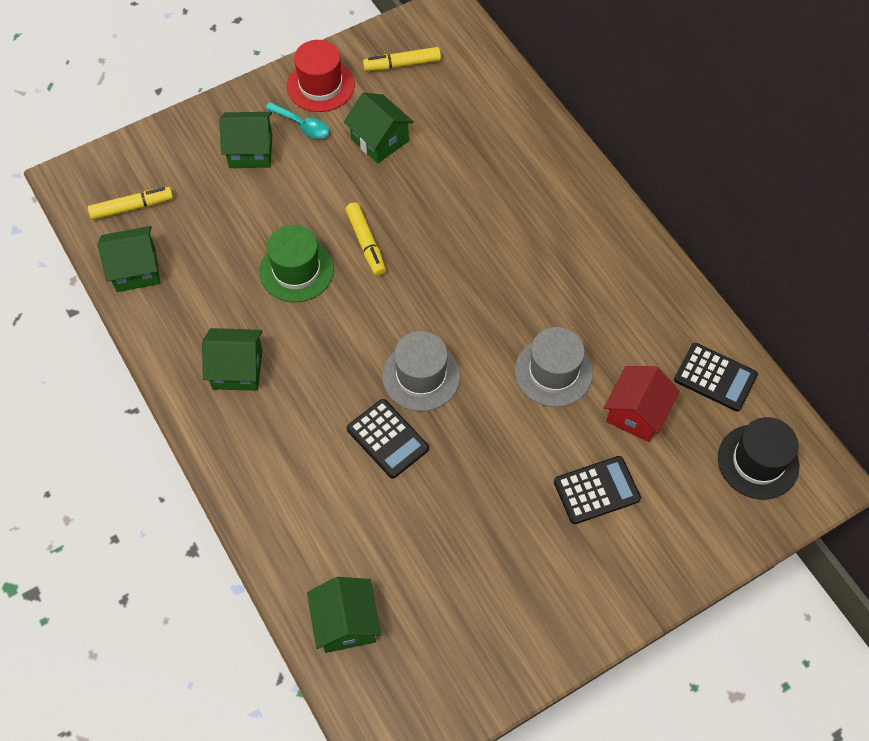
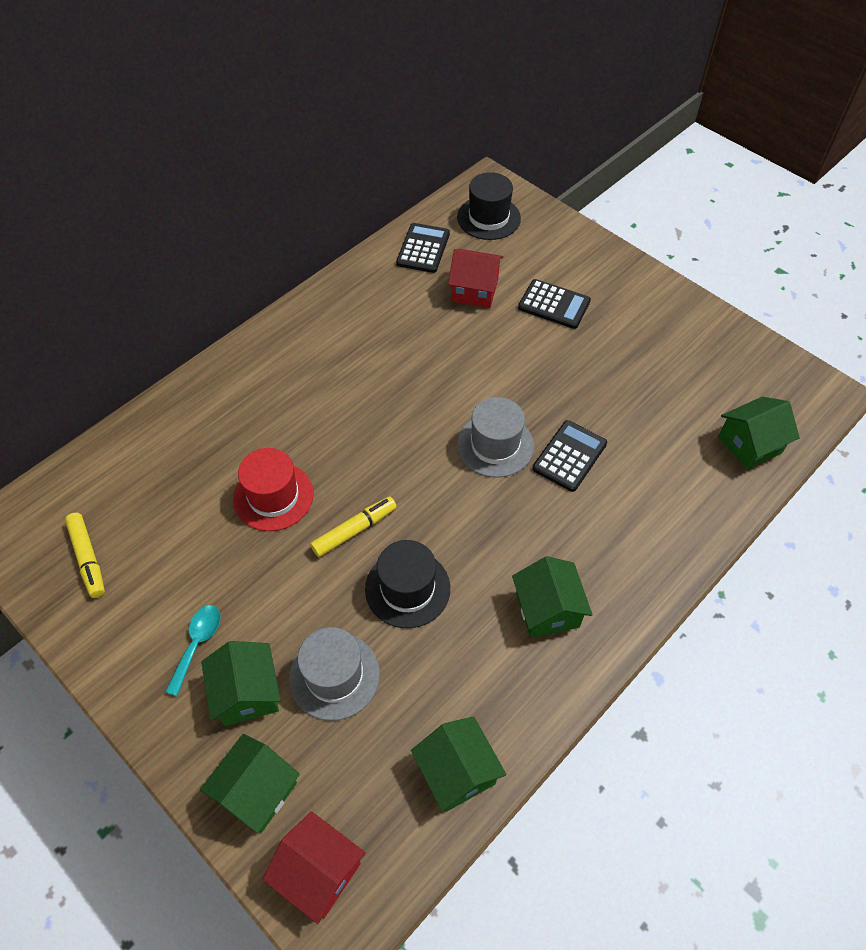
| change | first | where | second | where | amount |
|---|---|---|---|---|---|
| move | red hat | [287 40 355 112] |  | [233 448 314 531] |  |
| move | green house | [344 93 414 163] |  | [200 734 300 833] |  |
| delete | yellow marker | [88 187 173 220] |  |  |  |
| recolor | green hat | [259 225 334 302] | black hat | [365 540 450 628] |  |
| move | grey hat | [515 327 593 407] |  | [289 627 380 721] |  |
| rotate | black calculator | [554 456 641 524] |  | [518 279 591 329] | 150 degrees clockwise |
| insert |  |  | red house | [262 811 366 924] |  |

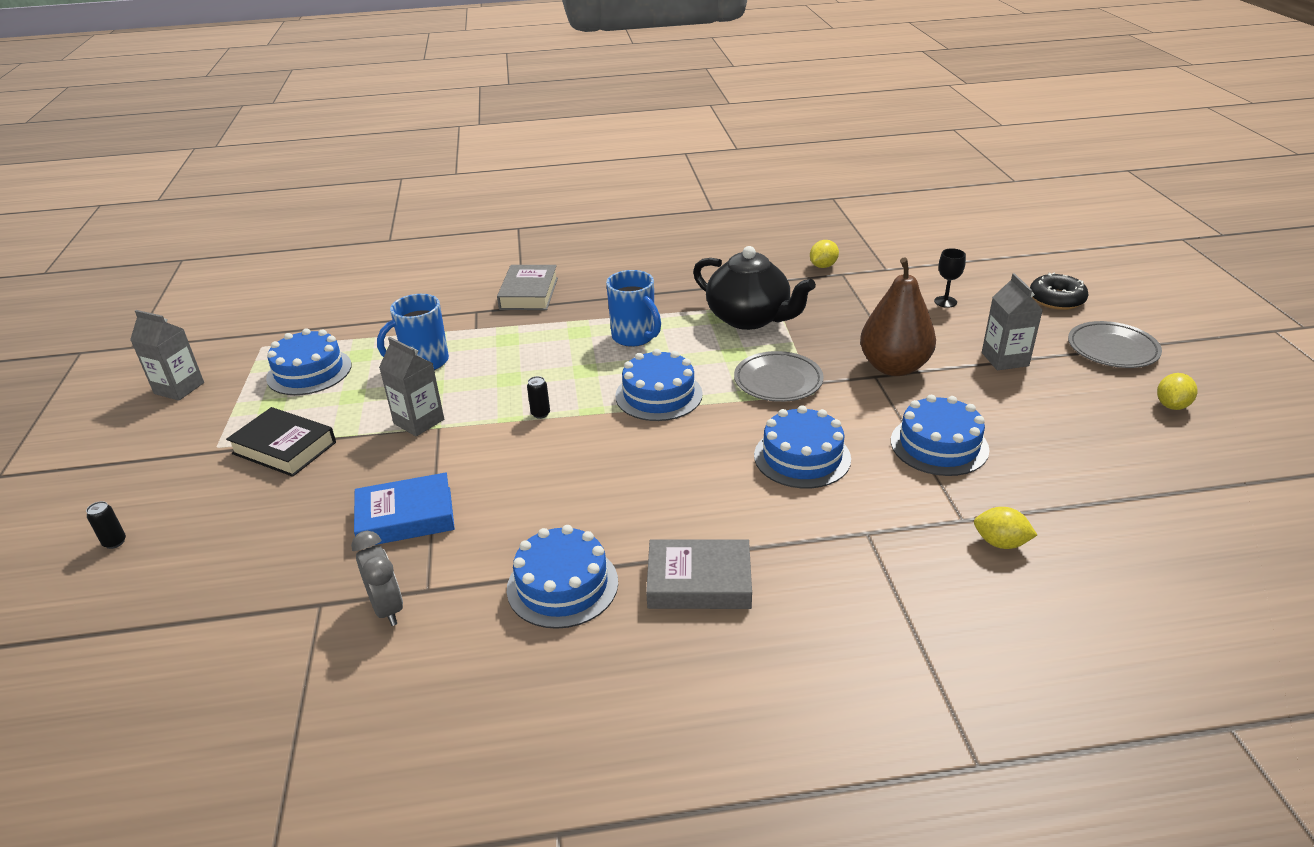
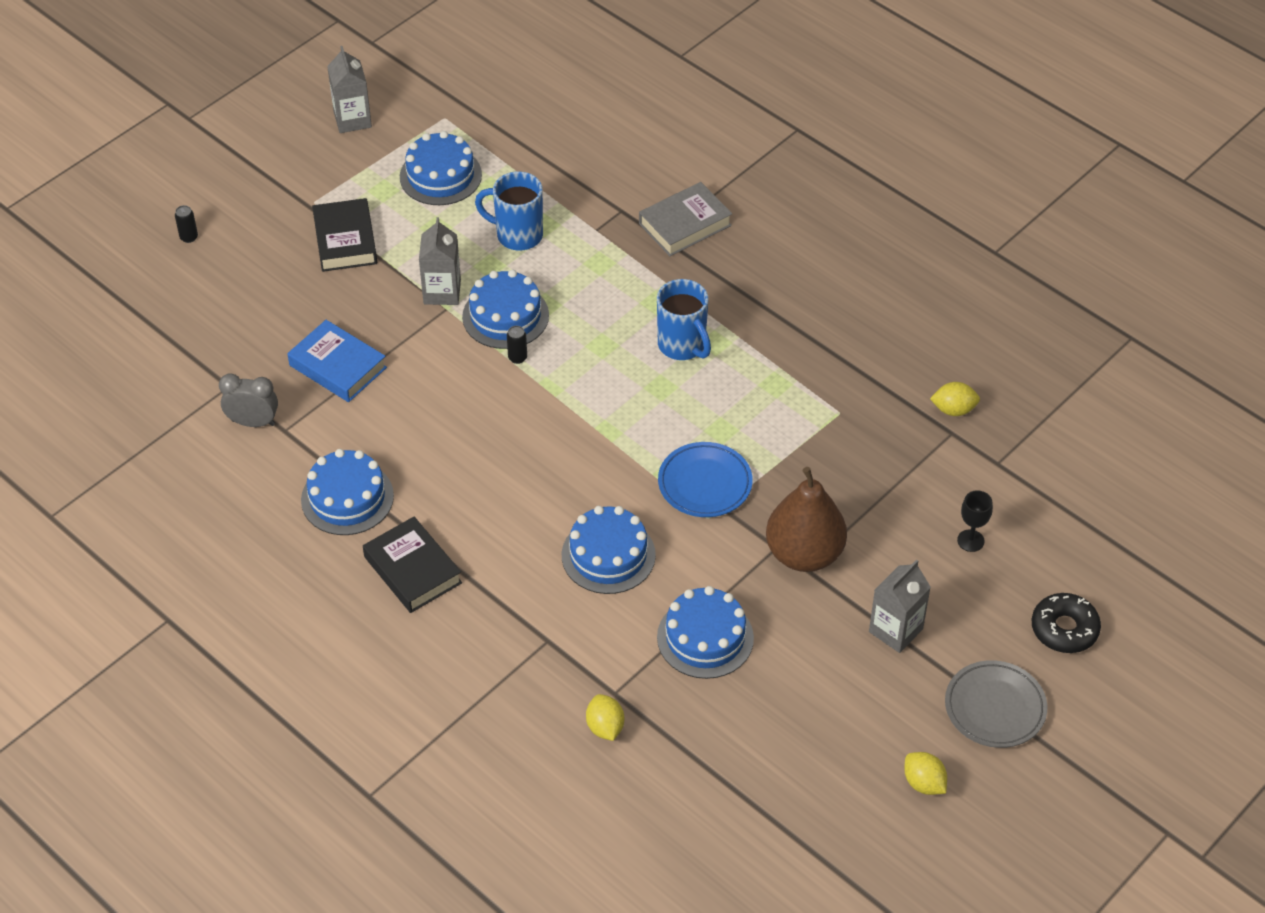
| change | first | where | second | where | amount |
|---|---|---|---|---|---|
| delete | black teapot | [693 246 816 330] |  |  |  |
| rotate | blue mug | [606 270 661 347] |  | [657 279 711 360] | 45 degrees counterclockwise |
| move | blue cake | [615 349 703 421] |  | [462 270 549 349] |  |
| recolor | grey plate | [734 351 824 402] | blue plate | [658 442 753 517] |  |
| rotate | yellow lemon | [1157 373 1197 410] |  | [904 752 947 795] | 60 degrees clockwise |
| rotate | grey clock | [351 531 403 626] |  | [219 373 278 427] | 105 degrees counterclockwise |
| recolor | grey book | [646 539 752 609] | black book | [363 517 462 613] |  |

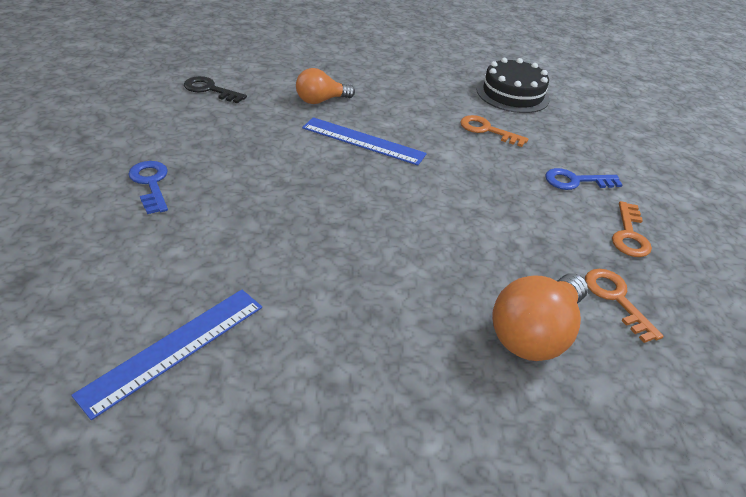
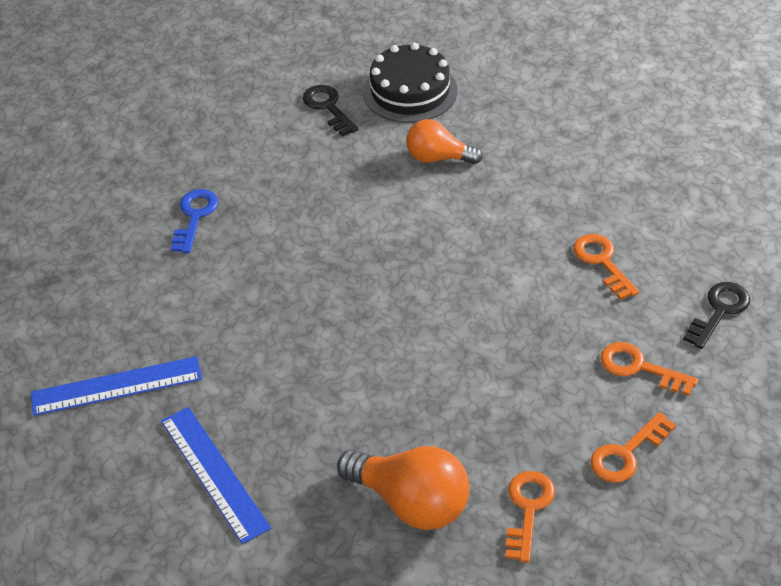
| change | first | where | second | where | amount |
|---|---|---|---|---|---|
| move | black cake | [476 58 550 113] |  | [363 43 457 123] |  |
| move | blue ruler | [302 117 427 166] |  | [161 407 271 544] |  |
| recolor | blue key | [545 168 623 190] | orange key | [601 342 698 396] |  |
| rotate | orange light bulb | [492 273 588 361] |  | [337 446 470 530] | 135 degrees counterclockwise |
| insert |  |  | black key | [683 282 750 349] |  |

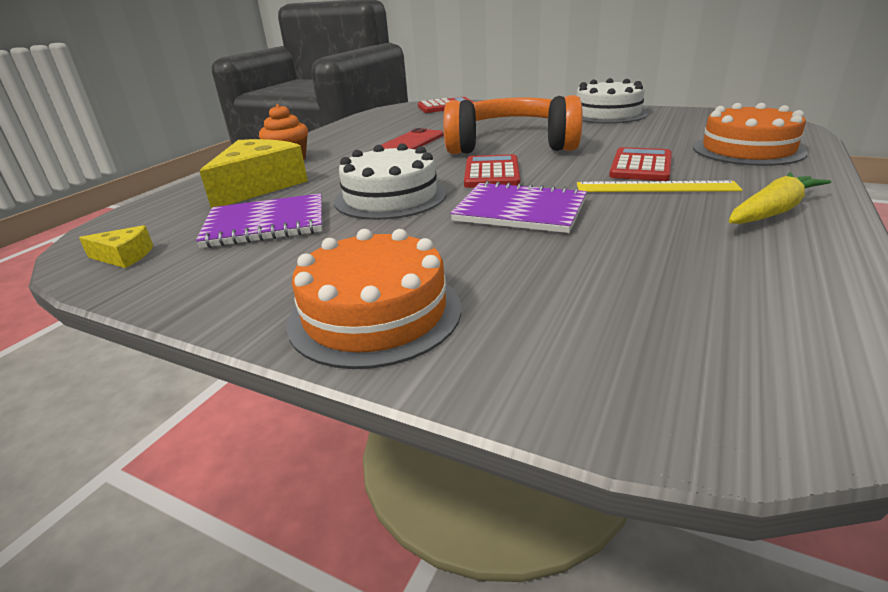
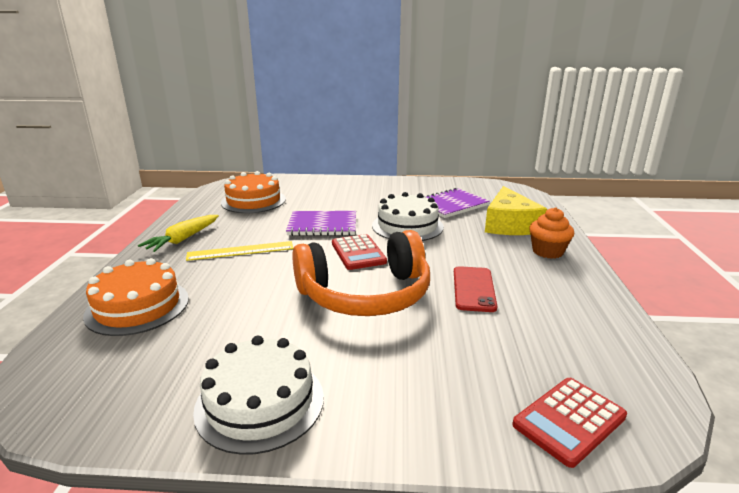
| change | first | where | second | where | amount |
|---|---|---|---|---|---|
| delete | red calculator | [609 147 672 181] |  |  |  |
| delete | yellow cheese | [79 225 153 268] |  |  |  |
| move | orange cake | [286 229 461 369] |  | [221 171 286 213] |  |

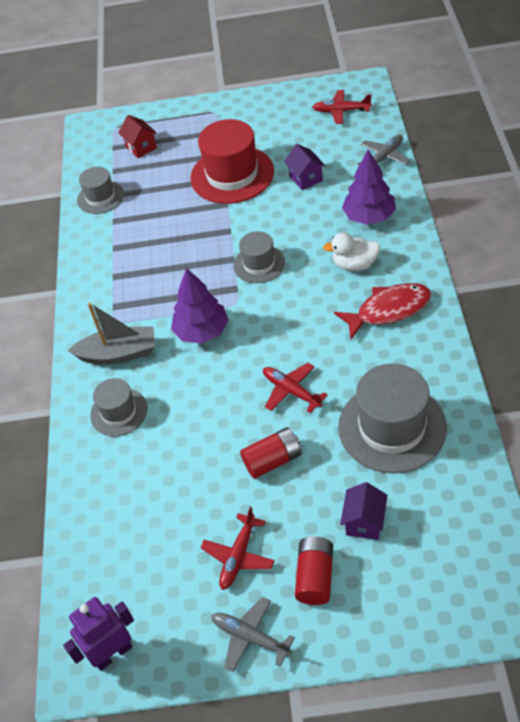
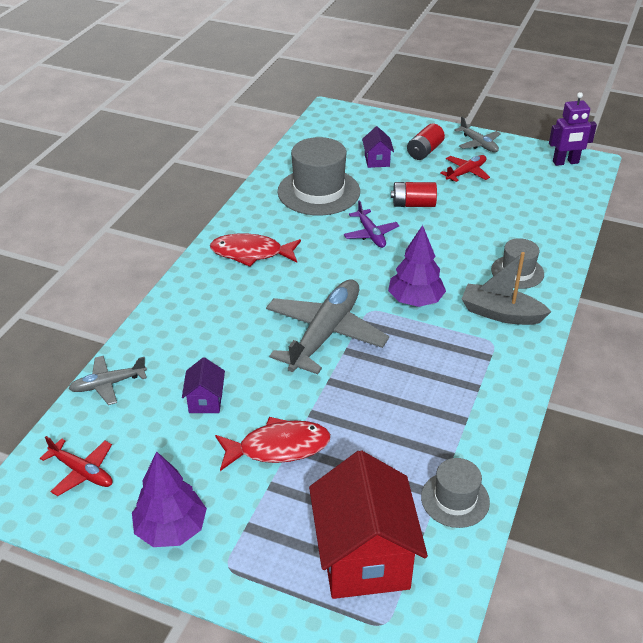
| change | first | where | second | where | amount |
|---|---|---|---|---|---|
| resize | red house | [118 115 157 158] |  | [309 450 428 599] | x2.16 |
| replace | red hat | [190 119 274 204] | red fish | [215 417 331 471] |  |
| move | purple tree | [342 150 396 225] |  | [132 452 207 547] |  |
| replace | grey hat | [233 231 285 283] | grey plane | [266 279 389 374] |  |
| delete | white duck | [323 233 380 271] |  |  |  |
| recolor | red plane | [263 363 328 413] | purple plane | [344 200 399 248] |  |
| rotate | purple house | [340 482 388 540] |  | [362 126 394 168] | 45 degrees counterclockwise |

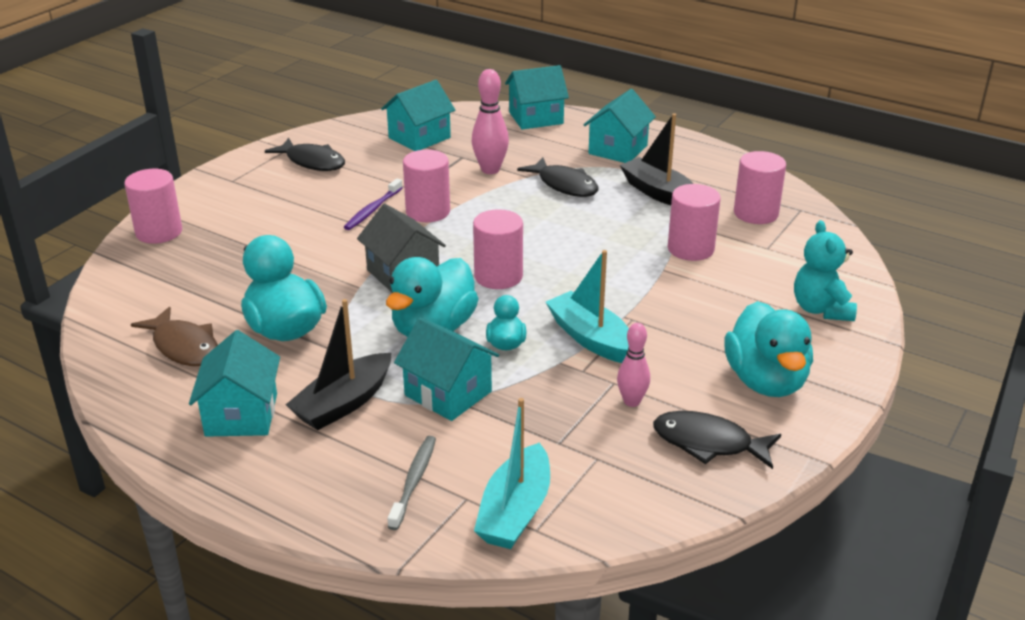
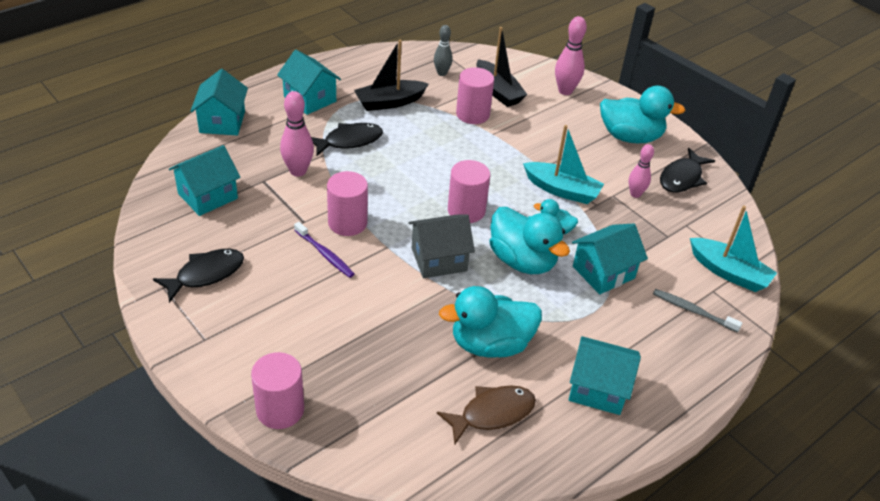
| change | first | where | second | where | amount |
|---|---|---|---|---|---|
| rotate | turquoise house | [381 80 455 151] |  | [169 145 240 216] | 75 degrees clockwise |
| replace | pink cylinder | [734 151 786 224] | grey bowling pin | [434 25 453 76] |  |
| replace | turquoise teddy bear | [794 220 857 321] | pink bowling pin | [555 16 587 95] |  |
| rotate | turquoise boat | [546 250 629 363] |  | [523 125 604 204] | 135 degrees counterclockwise |
| move | black boat | [286 299 391 430] |  | [476 27 528 107] |  |

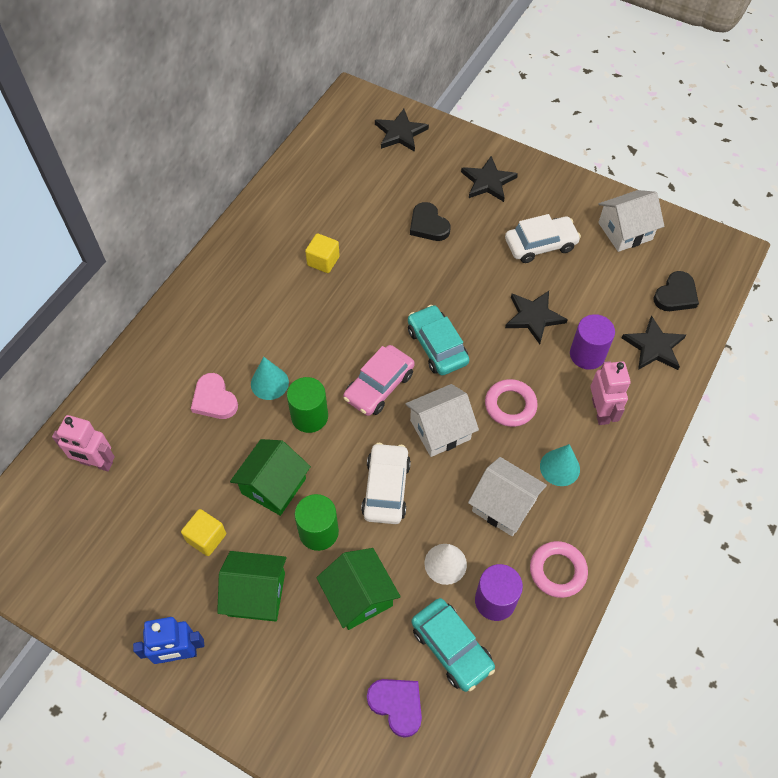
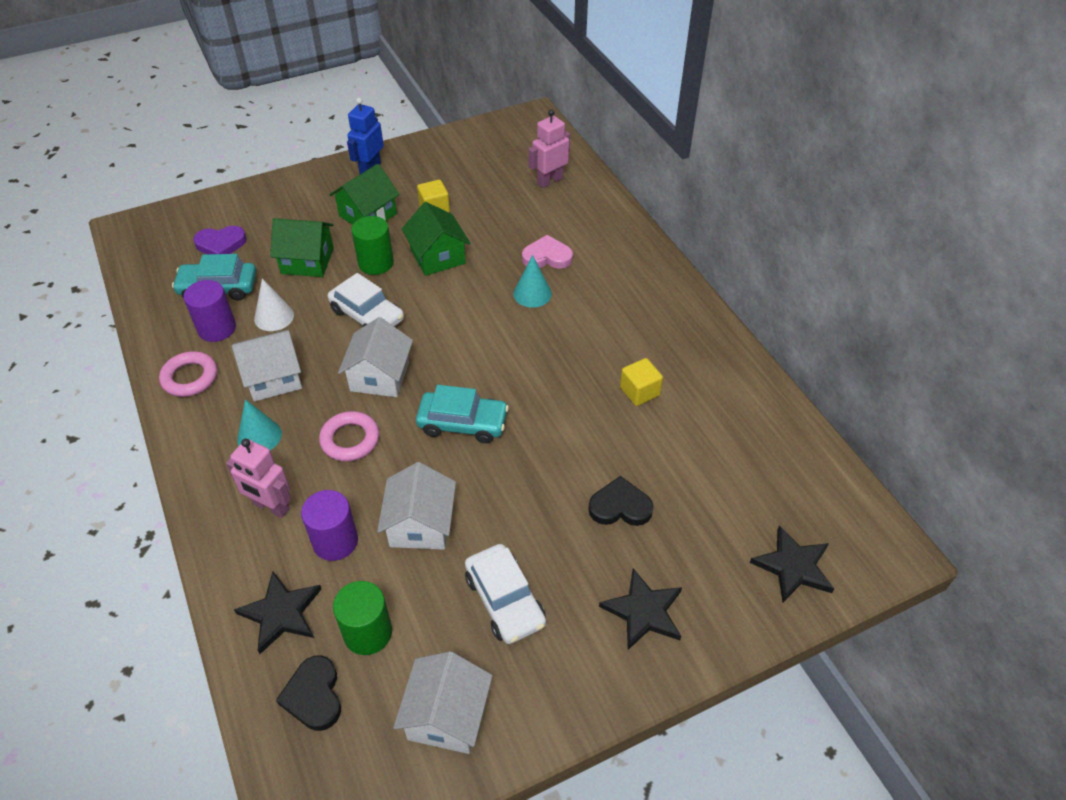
| change | first | where | second | where | amount |
|---|---|---|---|---|---|
| rotate | white car | [505 214 581 263] |  | [465 544 546 644] | 45 degrees counterclockwise |
| replace | black star | [505 291 568 344] | white house | [377 462 456 550] |  |
| delete | pink car | [343 345 415 416] |  |  |  |
| move | green cylinder | [287 377 328 433] |  | [333 581 392 655] |  |

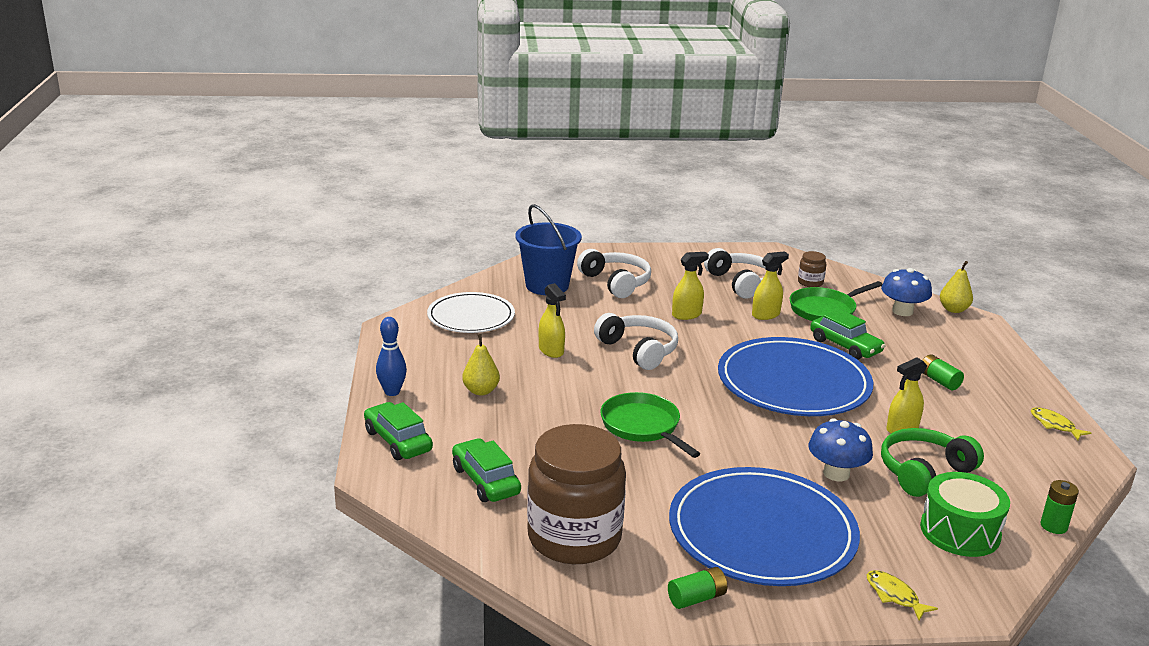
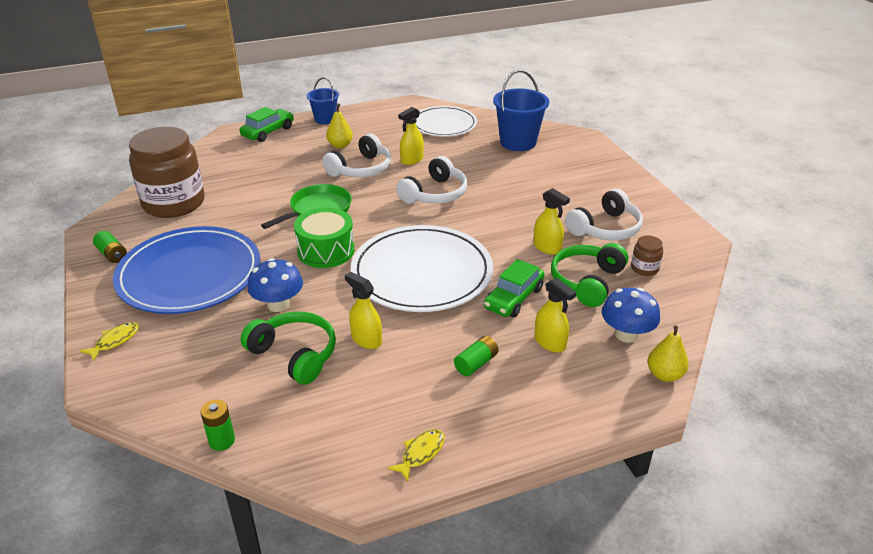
| change | first | where | second | where | amount |
|---|---|---|---|---|---|
| move | white headphones | [577 249 651 298] |  | [322 134 391 177] |  |
| move | yellow spray bottle | [672 252 709 320] |  | [535 278 576 353] |  |
| replace | green pan | [789 281 882 321] | green headphones | [551 243 628 307] |  |
| replace | blue bowling pin | [376 317 407 396] | blue bucket | [307 77 339 124] |  |
| recolor | blue plate | [718 337 873 416] | white plate | [351 225 493 312] |  |
| delete | green car | [452 438 521 502] |  |  |  |
| move | green drum | [920 472 1010 557] |  | [294 207 355 268] |  |

